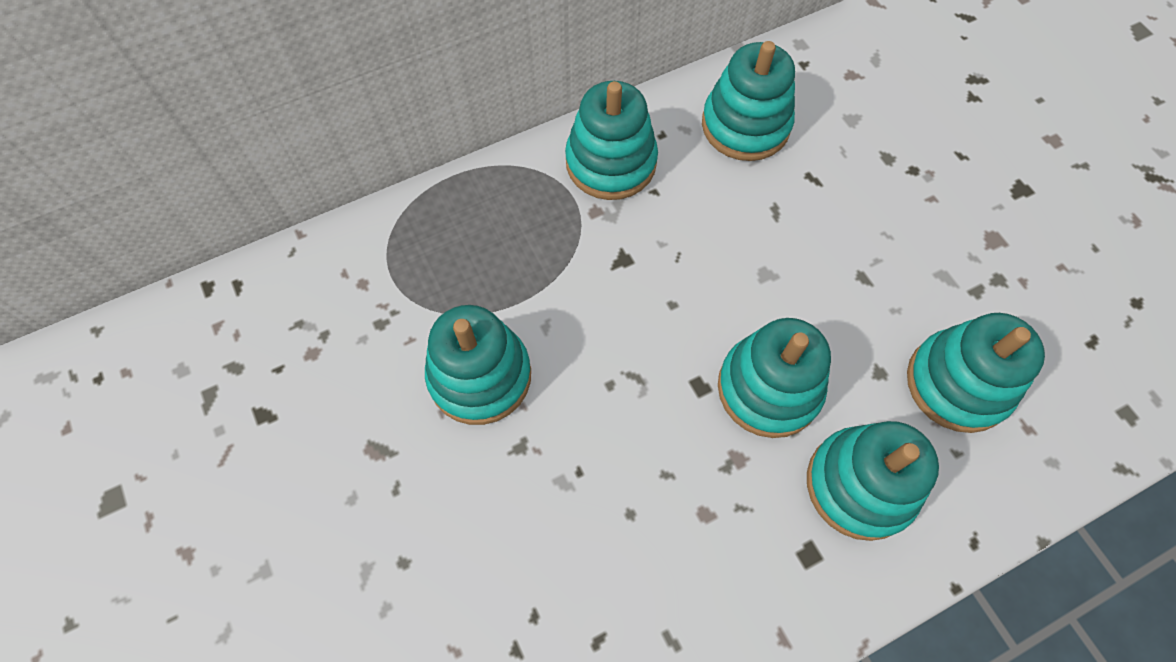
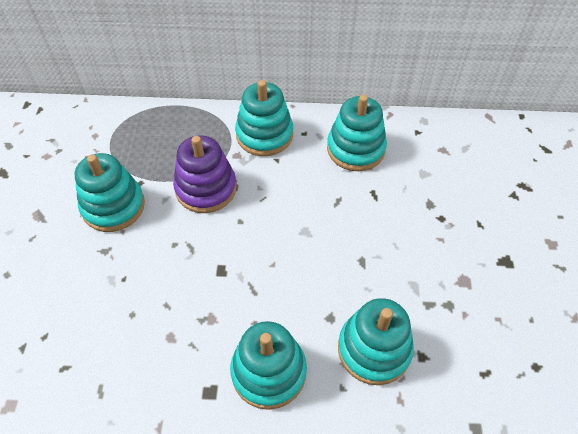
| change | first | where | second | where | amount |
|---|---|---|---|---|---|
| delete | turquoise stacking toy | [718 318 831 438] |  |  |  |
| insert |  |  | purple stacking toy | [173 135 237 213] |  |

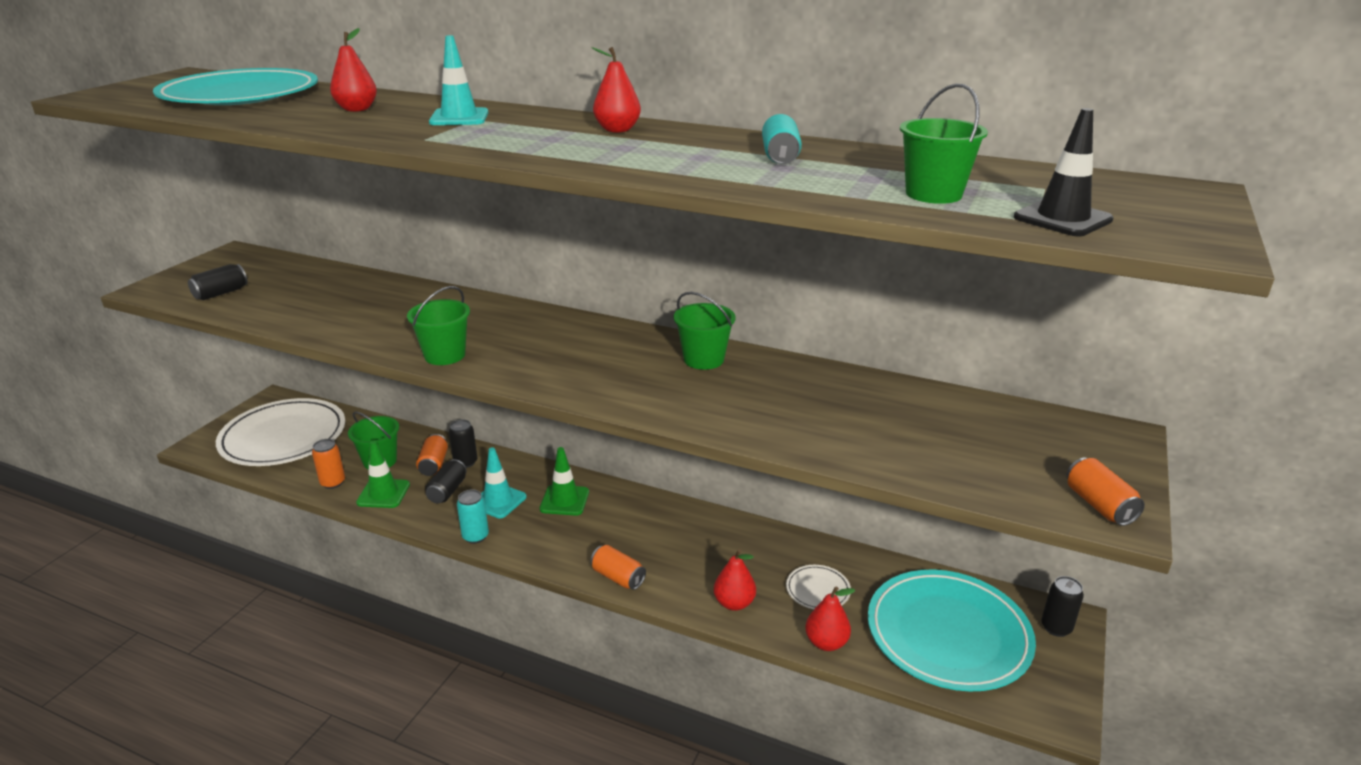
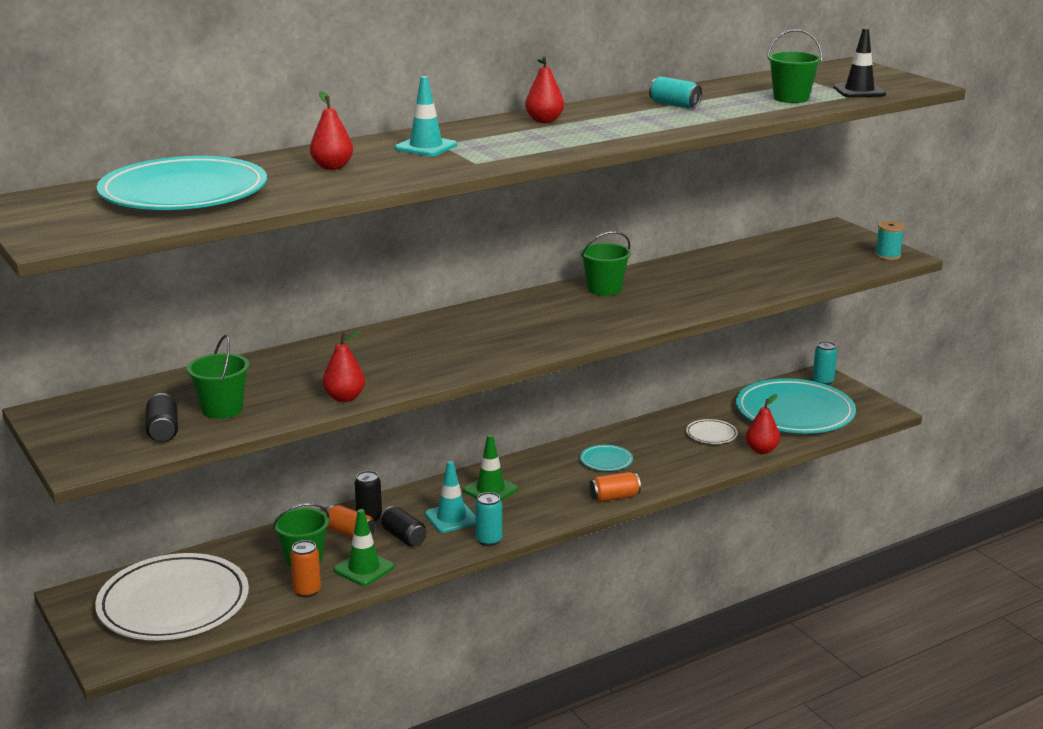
| change | first | where | second | where | amount |
|---|---|---|---|---|---|
| move | green bucket | [407 286 470 365] |  | [187 335 249 419] |  |
| replace | orange can | [1067 457 1145 526] | turquoise spool | [875 221 905 260] |  |
| move | red pear | [714 549 756 611] |  | [323 330 365 402] |  |
| recolor | black can | [1041 576 1084 637] | turquoise can | [813 341 837 385] |  |
| insert |  |  | turquoise plate | [580 445 633 471] |  |

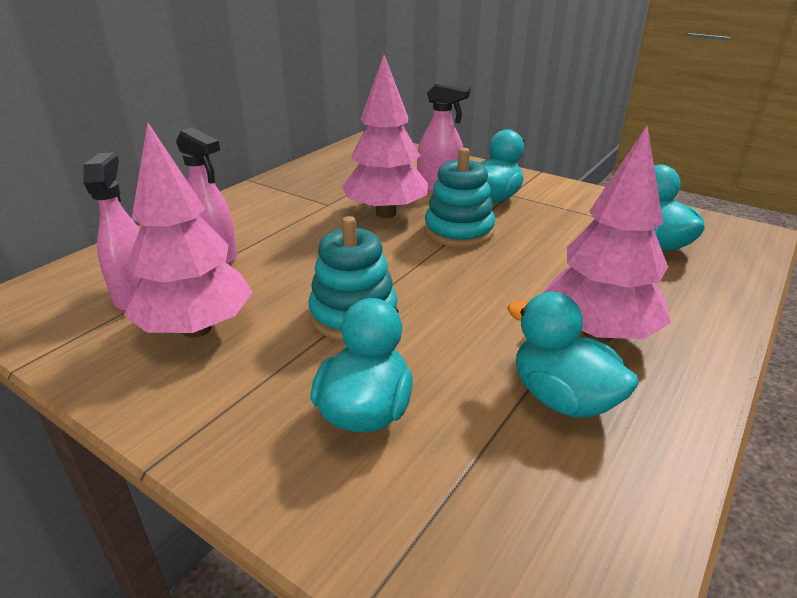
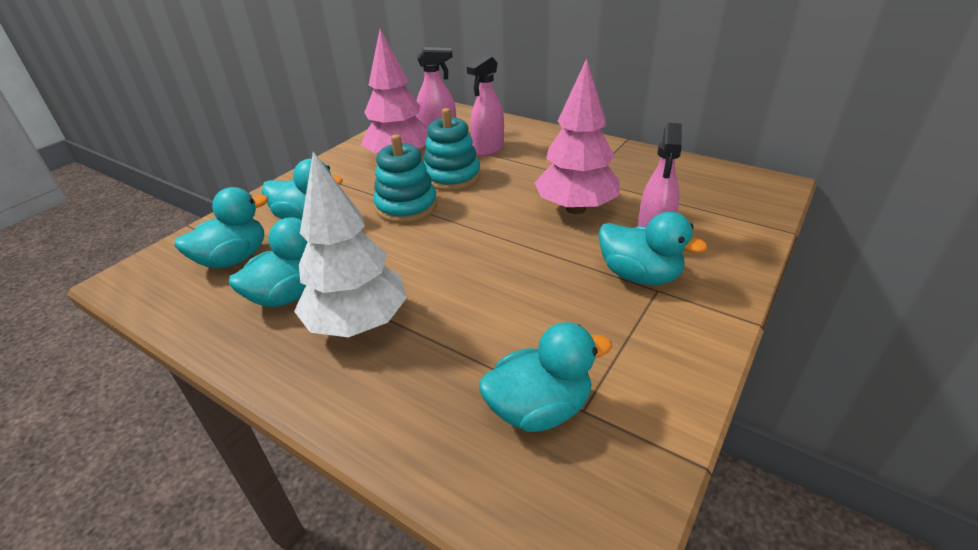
| change | first | where | second | where | amount |
|---|---|---|---|---|---|
| recolor | pink tree | [543 125 671 343] | white tree | [294 152 407 337] |  |
| move | turquoise stacking toy | [425 148 495 247] |  | [424 108 481 191] |  |
| insert |  |  | turquoise duck | [174 187 268 268] |  |

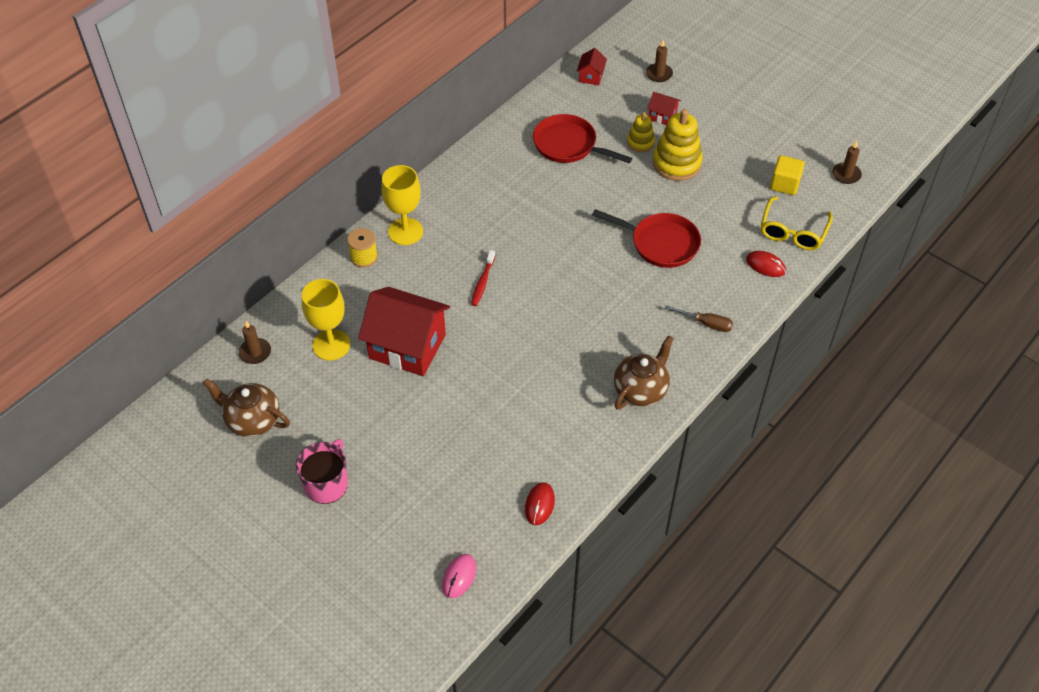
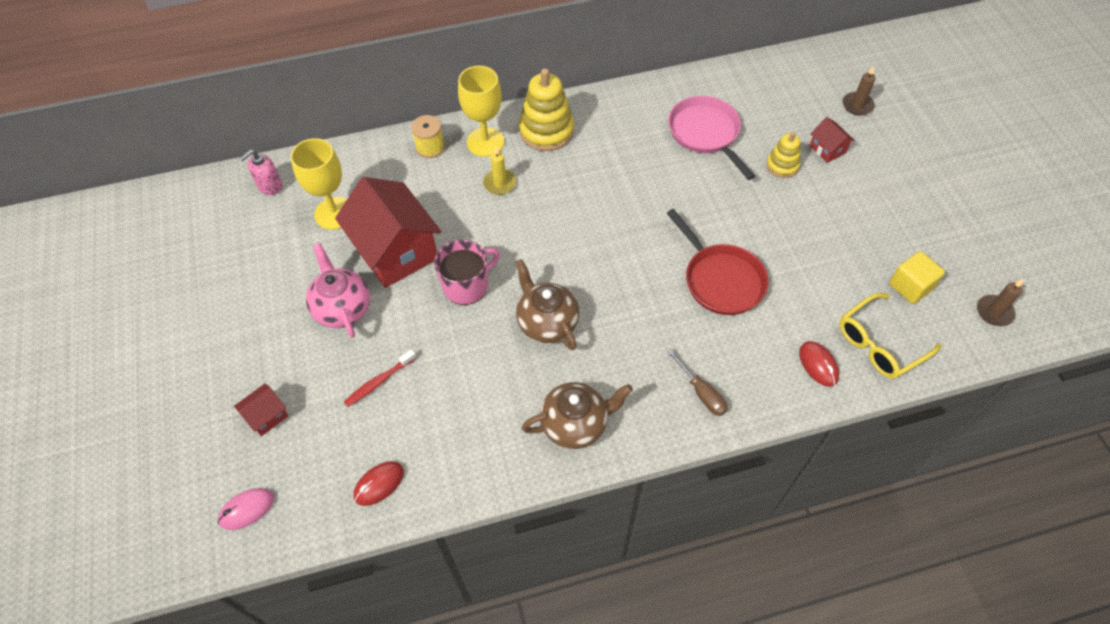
| change | first | where | second | where | amount |
|---|---|---|---|---|---|
| move | red house | [577 48 607 85] |  | [234 383 289 436] |  |
| move | yellow stacking toy | [653 109 703 181] |  | [519 68 574 151] |  |
| recolor | red pan | [533 114 633 163] | pink pan | [668 96 755 180] |  |
| move | red toothbrush | [471 250 495 306] |  | [344 349 416 407] |  |
| replace | brown candle | [239 321 271 364] | pink soap dispenser | [240 149 282 195] |  |
| move | brown teapot | [203 379 290 437] |  | [515 259 579 350] |  |
| move | pink mug | [296 439 348 504] |  | [434 239 500 305] |  |
| insert |  |  | yellow candle | [483 146 517 195] |  |
| insert |  |  | pink teapot | [306 243 370 338] |  |

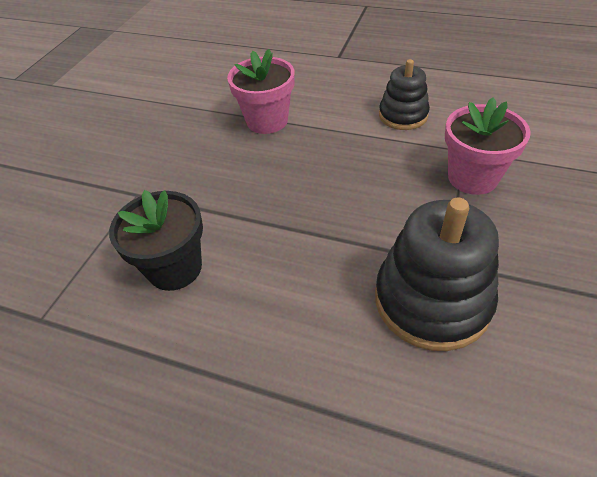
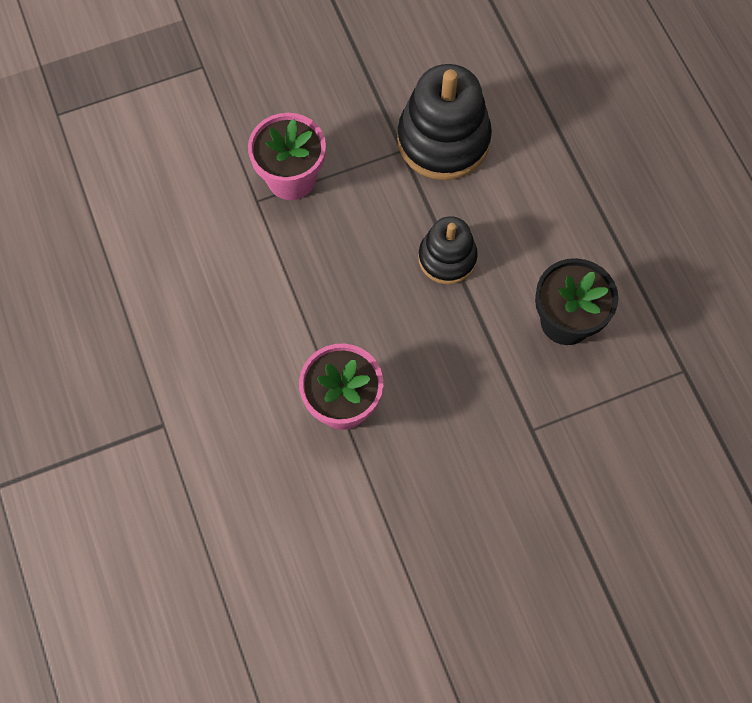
| change | first | where | second | where | amount |
|---|---|---|---|---|---|
| move | black stacking toy | [379 59 430 130] |  | [418 216 478 284] |  |

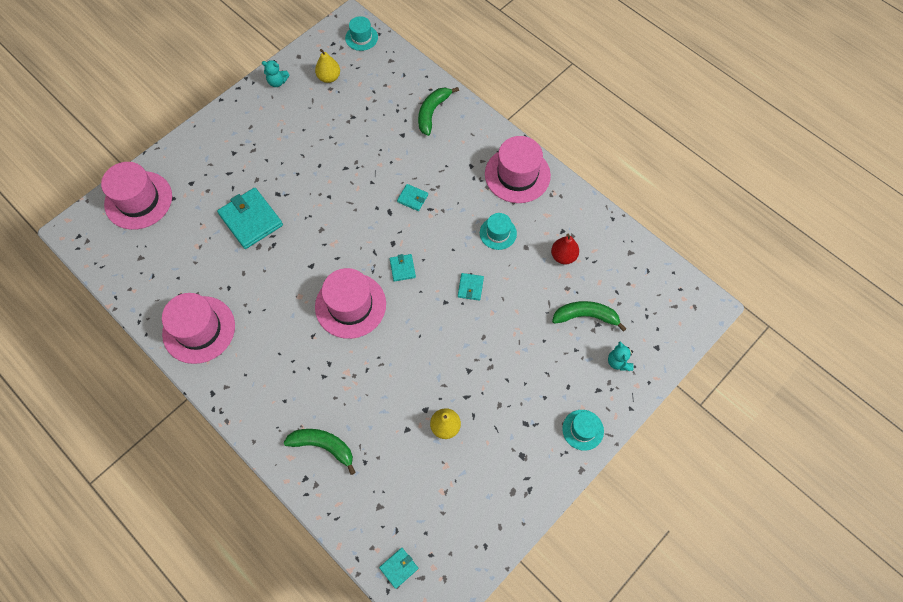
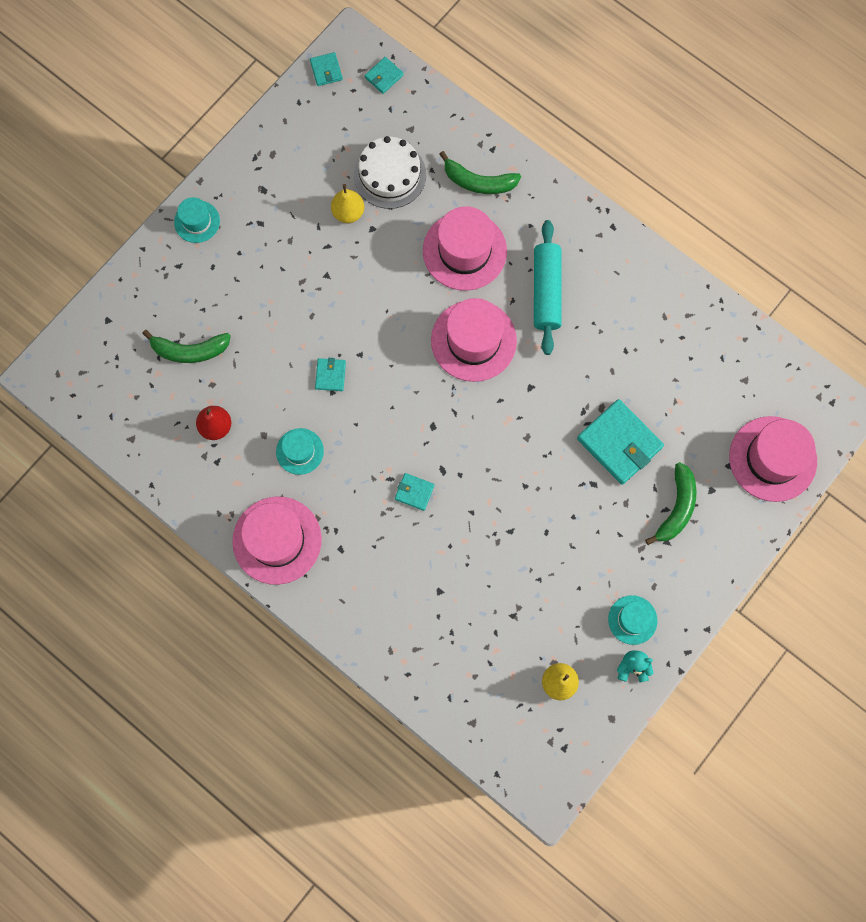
| change | first | where | second | where | amount |
|---|---|---|---|---|---|
| move | turquoise hat | [345 16 378 51] |  | [608 595 657 645] |  |
| move | green banana | [418 87 459 136] |  | [645 462 697 545] |  |
| move | turquoise wallet | [390 254 416 282] |  | [310 52 343 86] |  |
| move | pink hat | [162 293 235 364] |  | [423 206 507 291] |  |
| delete | turquoise teddy bear | [608 342 634 371] |  |  |  |
| insert |  |  | white cake | [354 136 426 209] |  |
| insert |  |  | turquoise rolling pin | [534 220 562 355] |  |

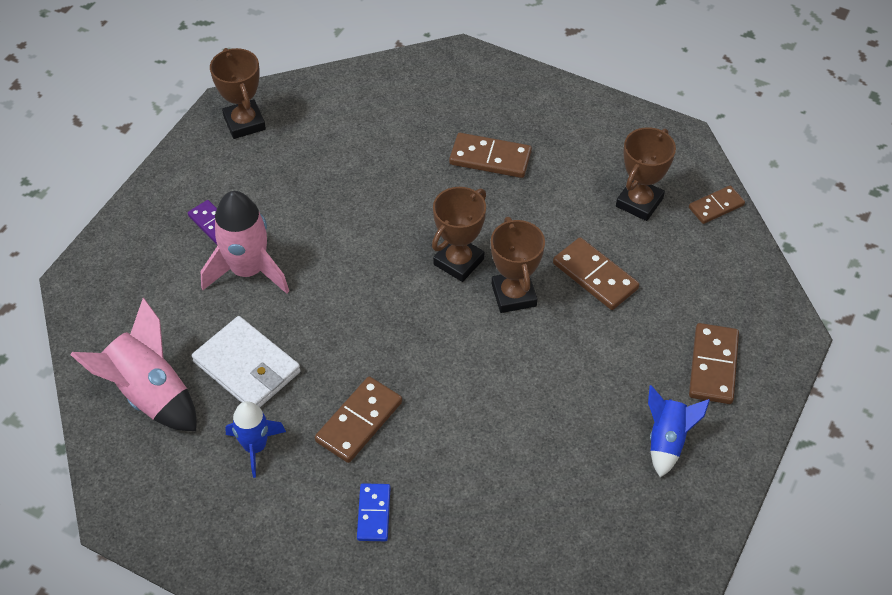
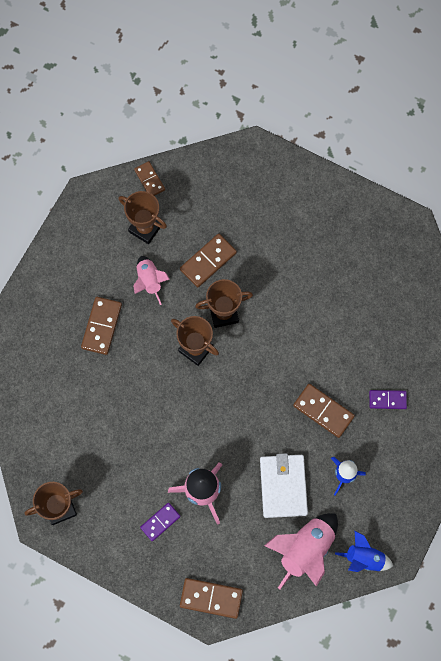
| change | first | where | second | where | amount |
|---|---|---|---|---|---|
| rotate | white wallet | [192 316 301 407] |  | [260 453 308 518] | 45 degrees counterclockwise |
| move | brown domino | [689 323 739 404] |  | [180 578 243 619] |  |
| move | blue rocket | [648 385 710 478] |  | [335 531 393 572] |  |
| recolor | blue domino | [357 483 390 541] | purple domino | [369 390 407 409] |  |
| insert |  |  | pink rocket | [133 256 169 305] |  |

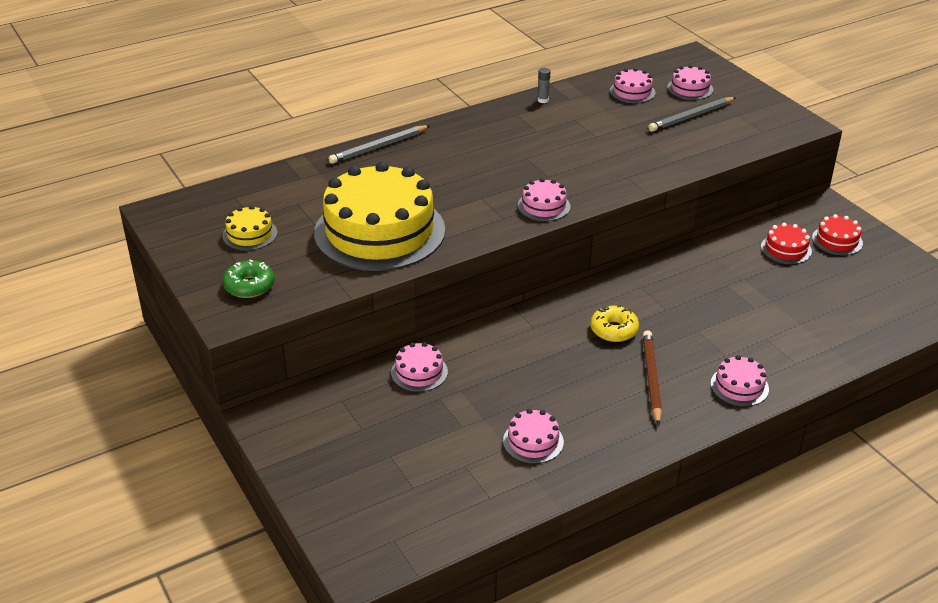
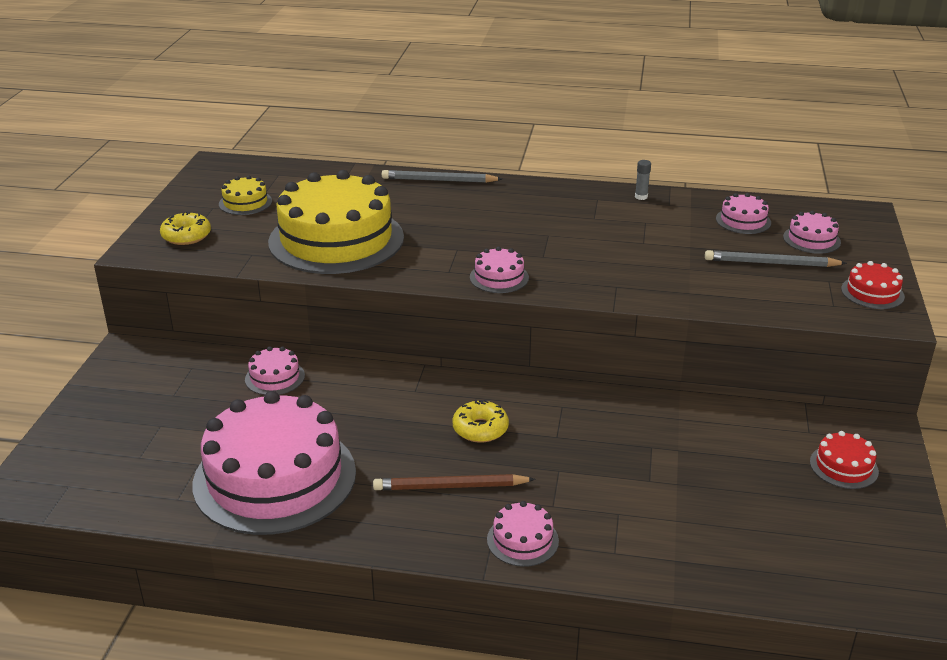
| change | first | where | second | where | amount |
|---|---|---|---|---|---|
| move | red cake | [761 223 812 264] |  | [841 261 905 309] |  |
| recolor | green donut | [222 259 275 298] | yellow donut | [160 212 211 245] |  |
| rotate | brown pencil | [643 330 662 426] |  | [373 474 536 490] | 135 degrees counterclockwise |
| resize | pink cake | [503 409 564 464] |  | [192 391 356 535] | x2.41 |

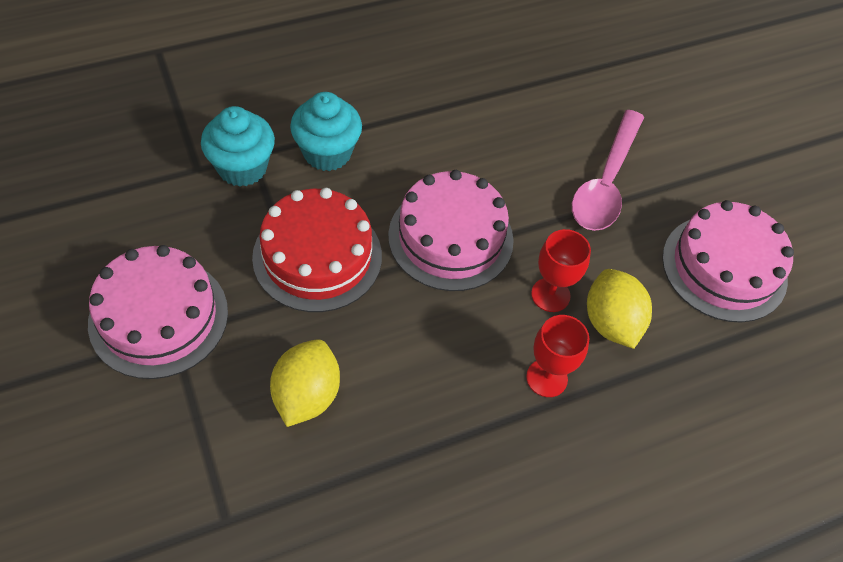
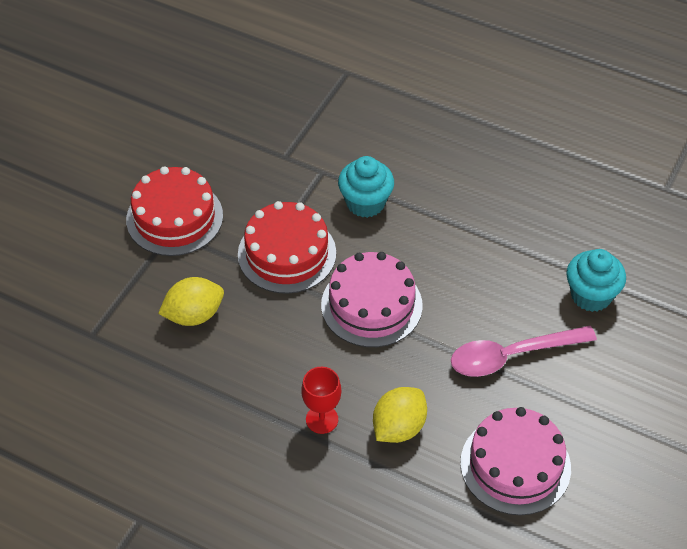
| change | first | where | second | where | amount |
|---|---|---|---|---|---|
| move | turquoise cupcake | [201 106 275 187] |  | [566 249 626 312] |  |
| delete | red goblet | [531 229 591 312] |  |  |  |
| recolor | pink cake | [88 245 228 379] | red cake | [126 166 223 256] |  |

